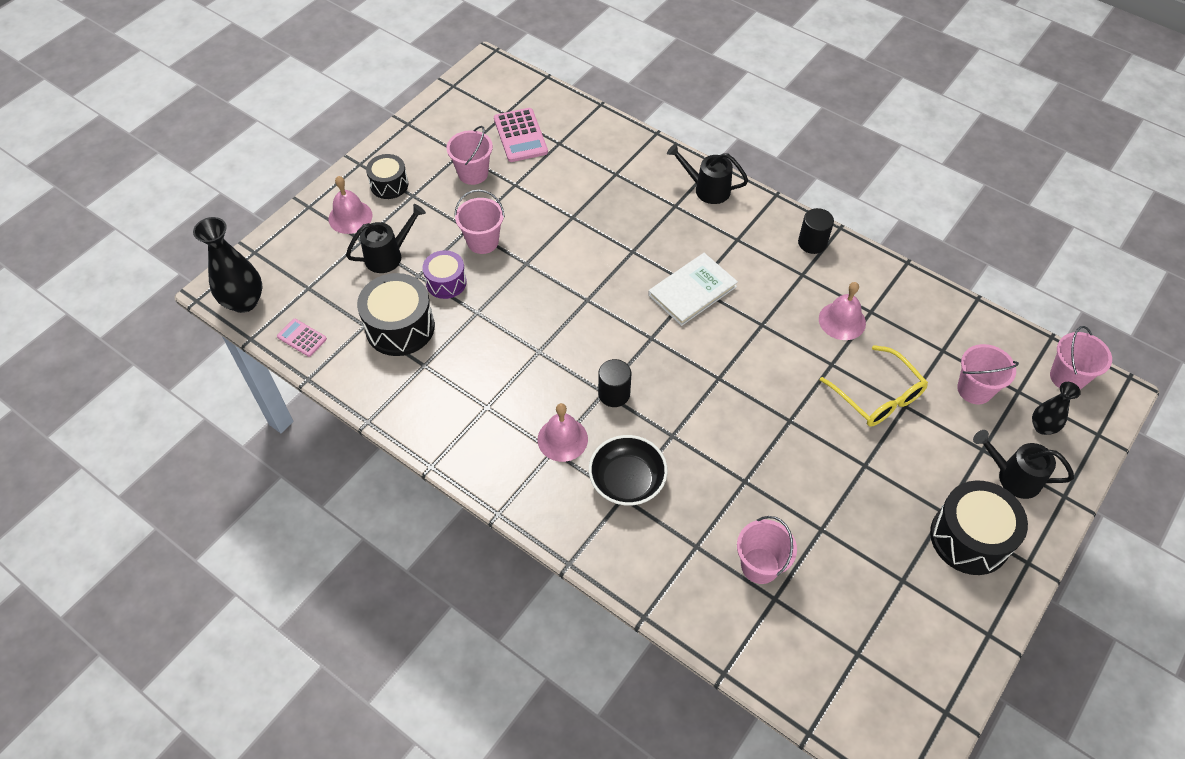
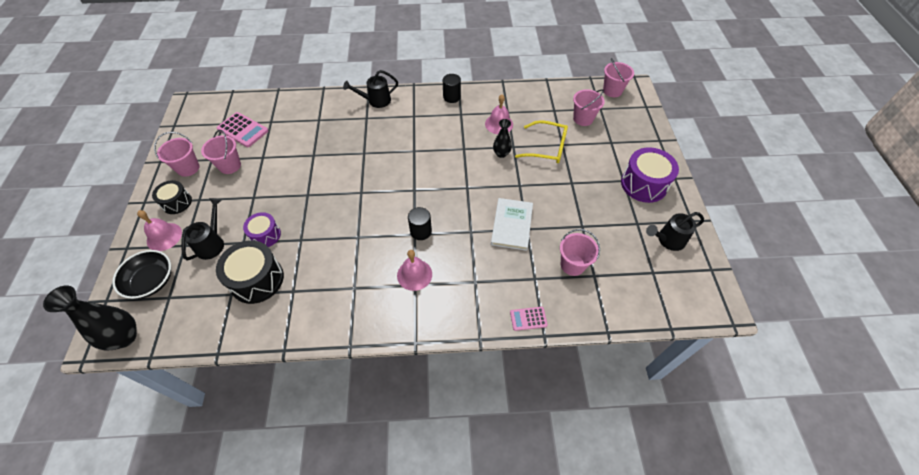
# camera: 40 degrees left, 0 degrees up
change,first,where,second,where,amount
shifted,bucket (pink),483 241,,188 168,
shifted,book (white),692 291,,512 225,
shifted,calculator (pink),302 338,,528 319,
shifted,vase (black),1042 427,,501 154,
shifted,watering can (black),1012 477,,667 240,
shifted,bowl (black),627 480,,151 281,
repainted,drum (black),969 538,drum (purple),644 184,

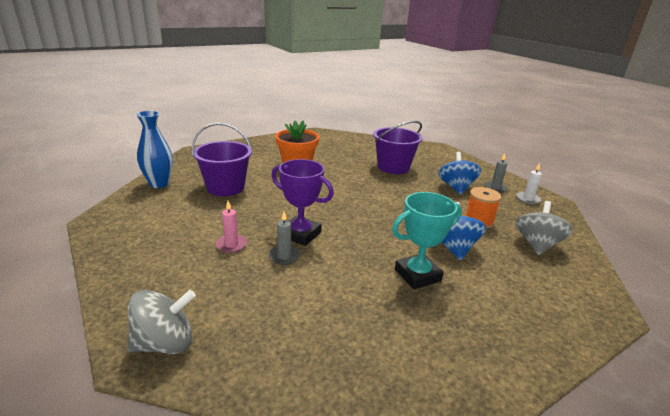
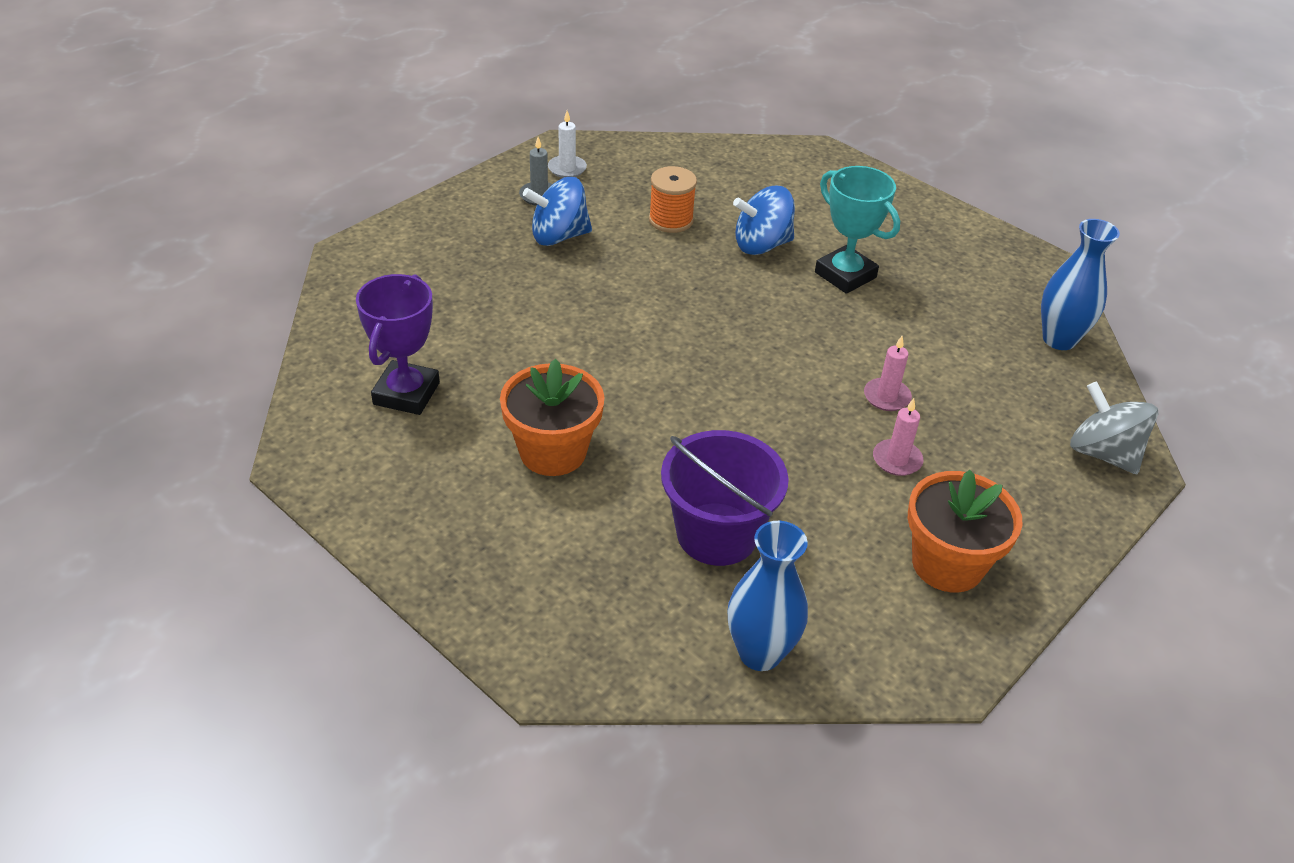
# camera: 105 degrees left, 15 degrees up
change,first,where,second,where,amount
gone,bucket (purple),393 167,,,
shifted,trophy (purple),300 234,,406 393,
gone,spinning top (grey),537 244,,,
repainted,candle (grey),284 256,candle (pink),886 397,
new,,,vase (blue),1059 339,
new,,,flower pot (orange),947 564,

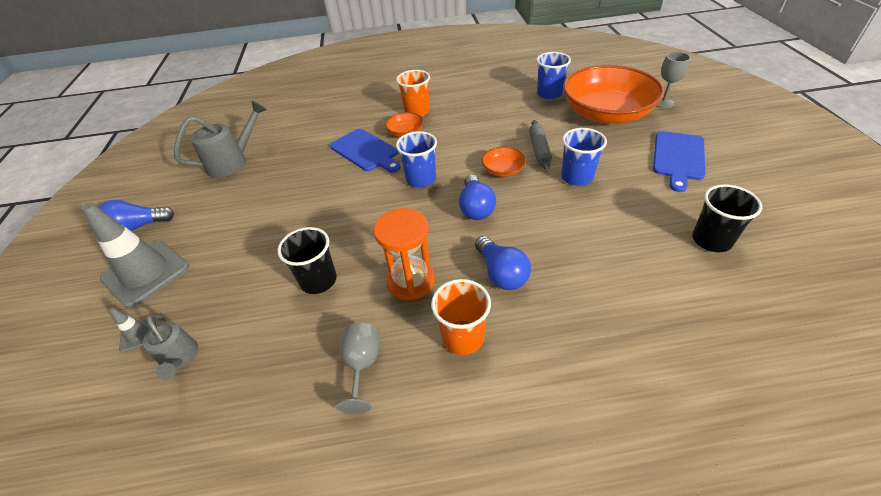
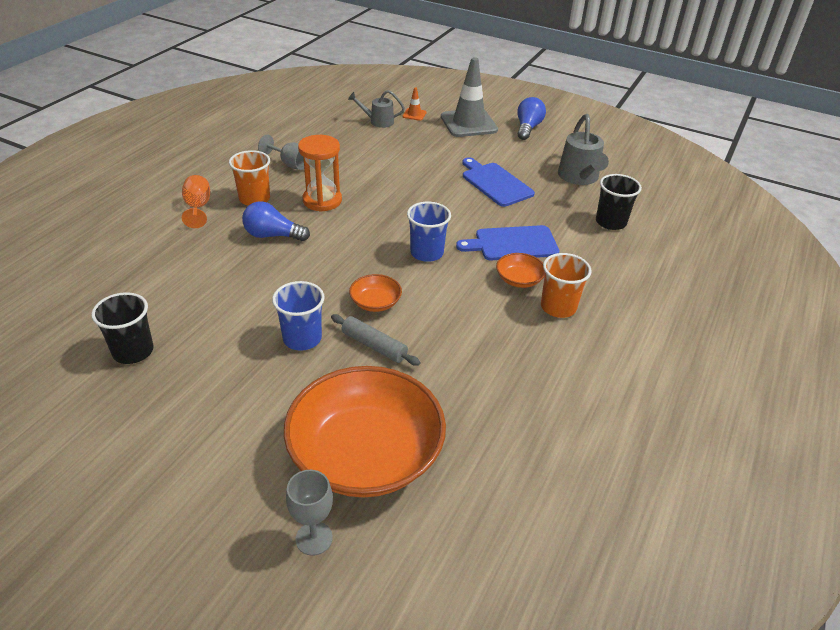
# camera: 120 degrees right, 5 degrees down
change,first,where,second,where,amount
gone,cup (blue),549 94,,,
shifted,cutting board (blue),678 157,,495 183,
gone,light bulb (blue),476 207,,,
shifted,cup (black),318 280,,610 222,
repainted,traffic cone (grey),138 335,traffic cone (orange),414 114,
new,,,goblet (orange),198 208,

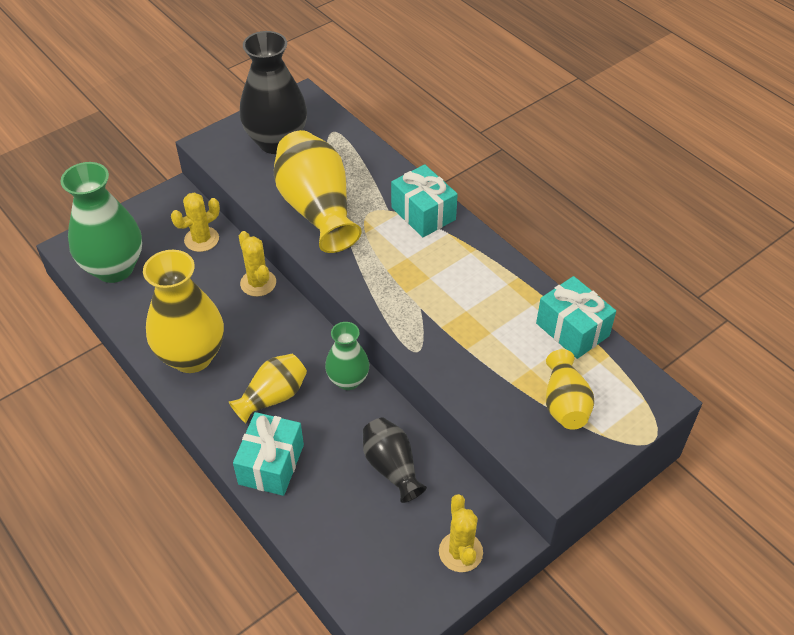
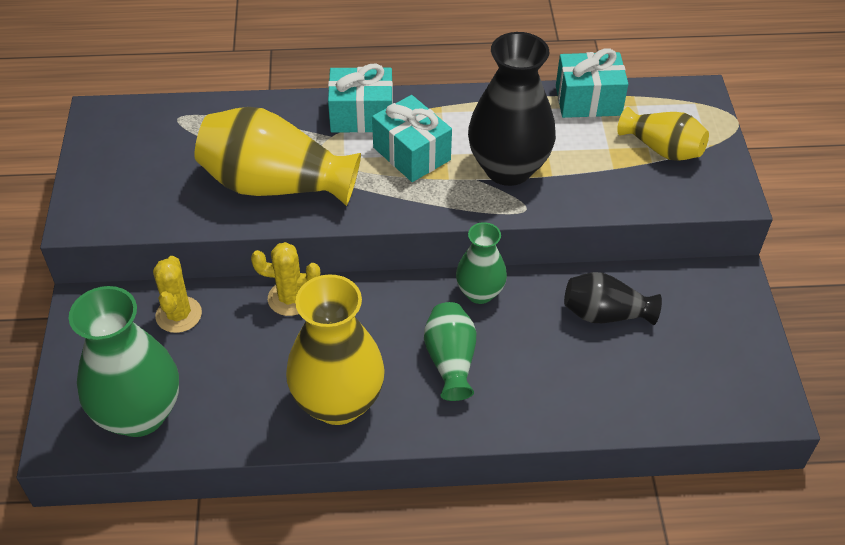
# camera: 55 degrees left, 0 degrees up
change,first,where,second,where,amount
shifted,vase (black),276 142,,508 168,
repainted,vase (yellow),272 397,vase (green),450 361,
shifted,gift (turquoise),271 464,,411 154,
gone,cactus (yellow),460 552,,,

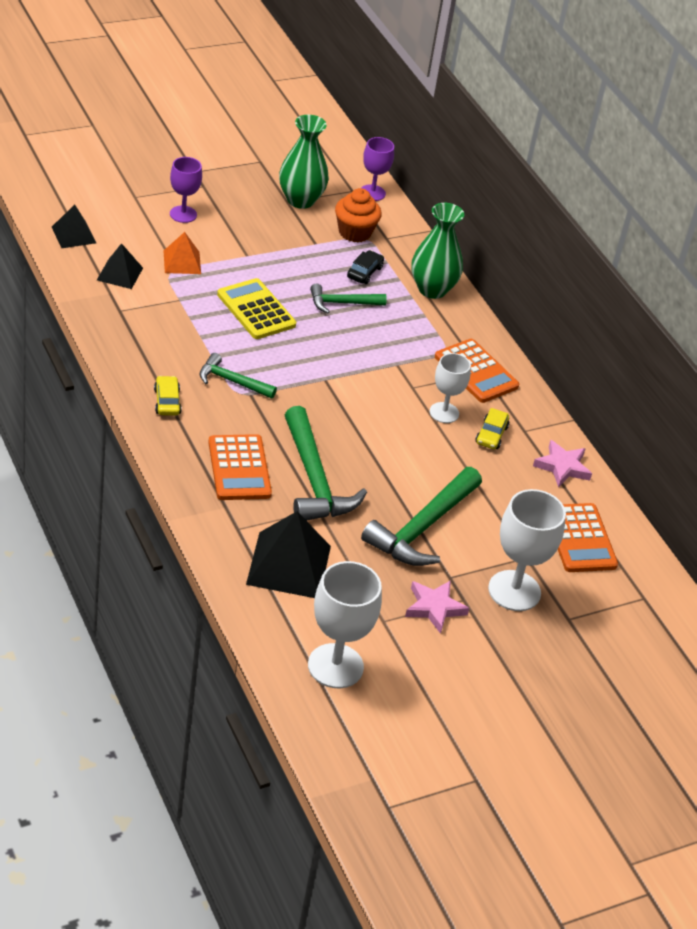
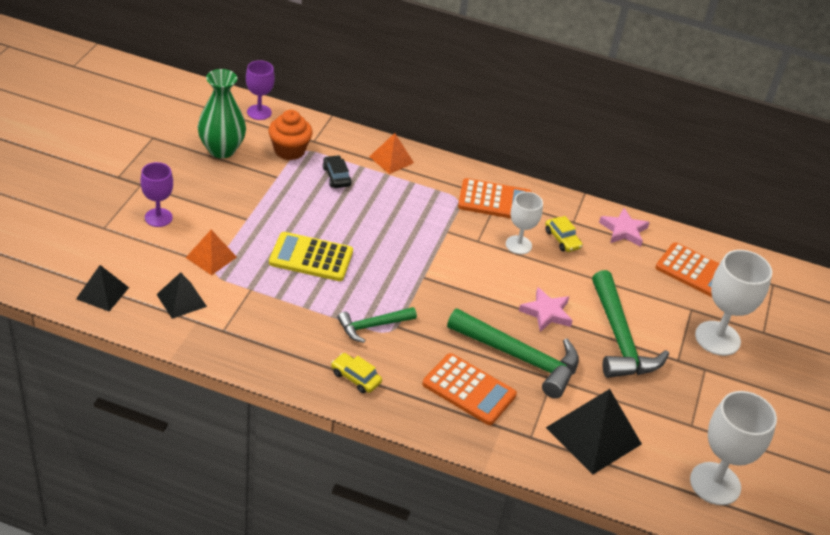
# camera: 45 degrees left, 0 degrees up
change,first,where,second,where,amount
swapped,vase (green),432 289,pyramid (orange),391 159,
gone,hammer (green),342 303,,,
shifted,star (pink),434 608,,546 313,

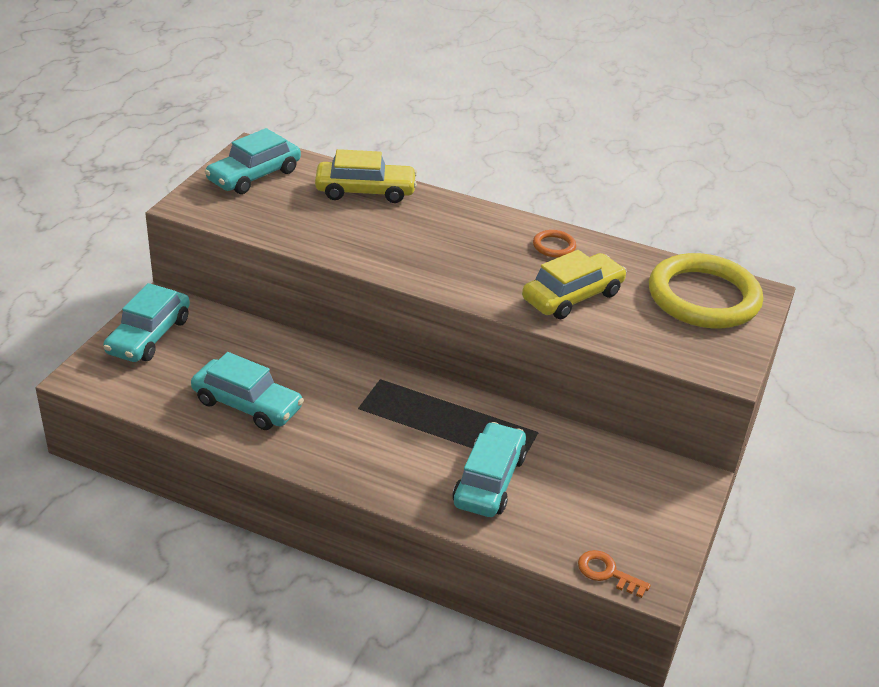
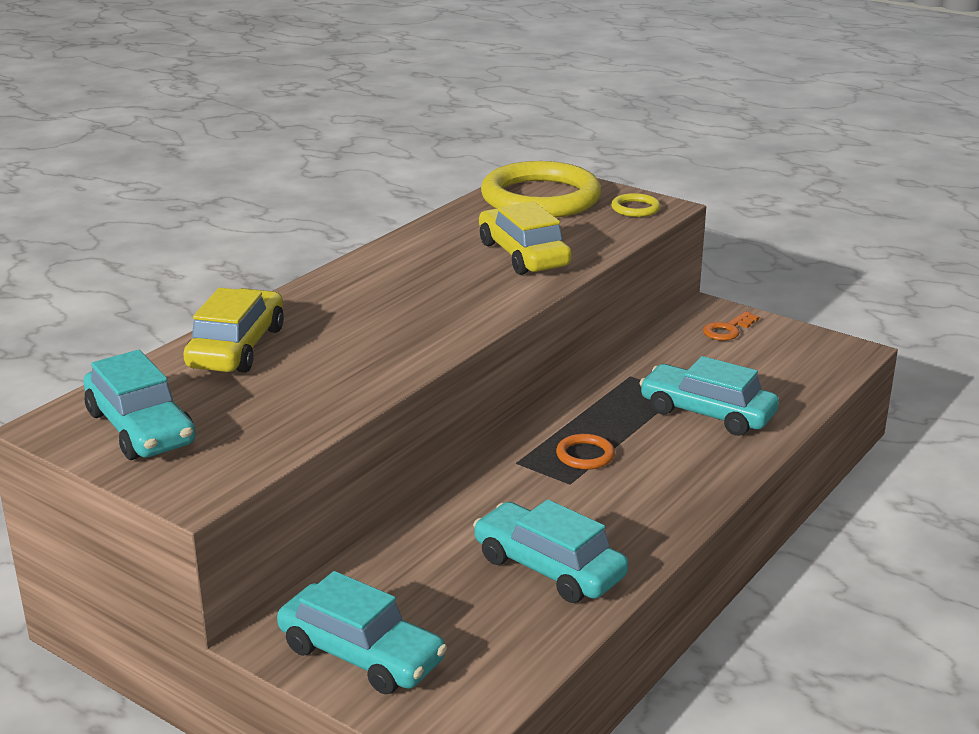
# camera: 75 degrees left, 10 degrees down
change,first,where,second,where,amount
shifted,ring (orange),554 246,,585 455,
rotated,car (turquoise),247 405,,549 567,90 degrees counterclockwise
shifted,key (orange),607 573,,728 330,
new,,,ring (yellow),635 208,

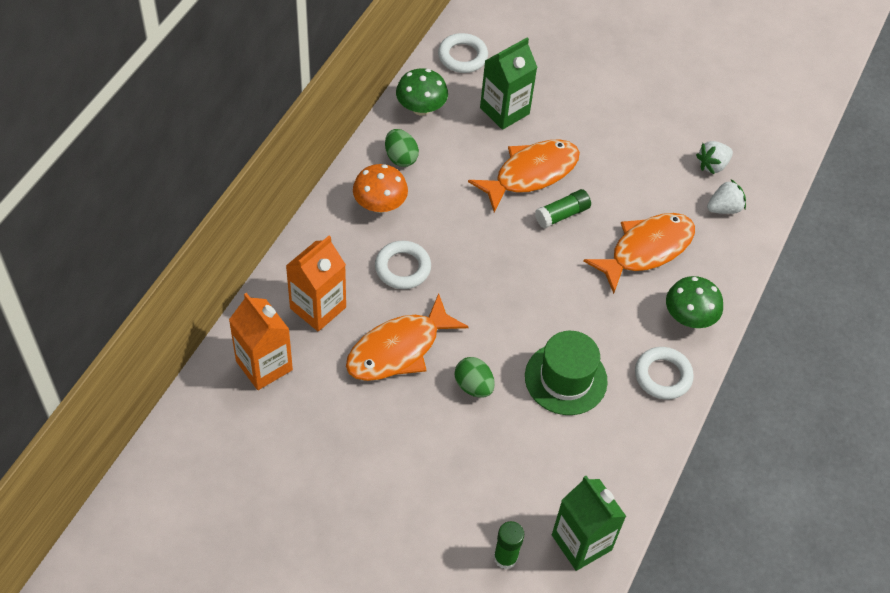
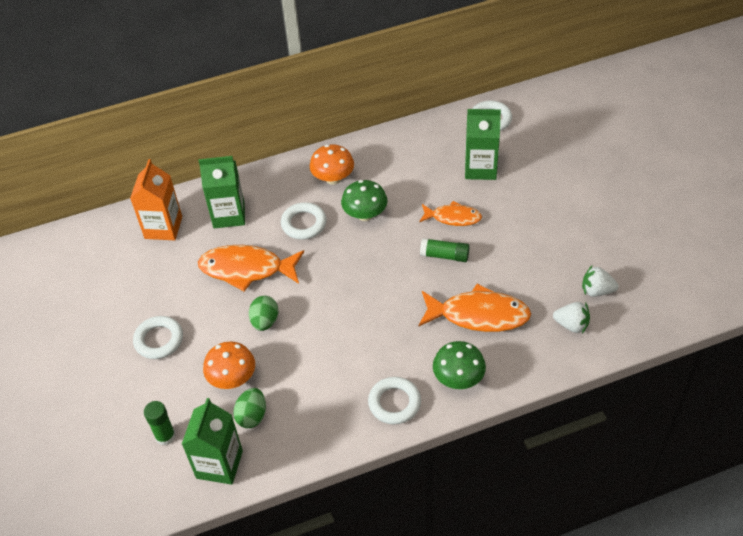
# camera: 50 degrees right, 5 degrees down
change,first,where,second,where,amount
shifted,mushroom (green),421 108,,365 215,
shifted,egg (green),400 157,,252 416,
scaled,fish (orange),531 174,,453 217,x0.61
repainted,carton (orange),318 308,carton (green),229 215,
gone,hat (green),565 378,,,
new,,,ring (white),159 340,
new,,,mushroom (orange),232 378,

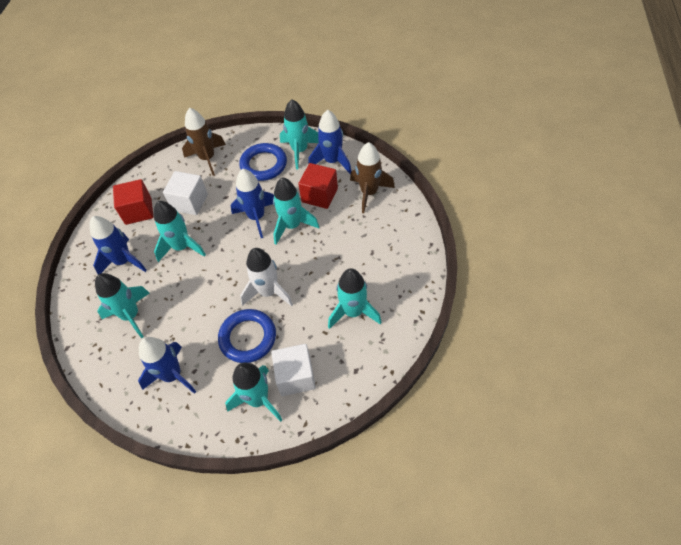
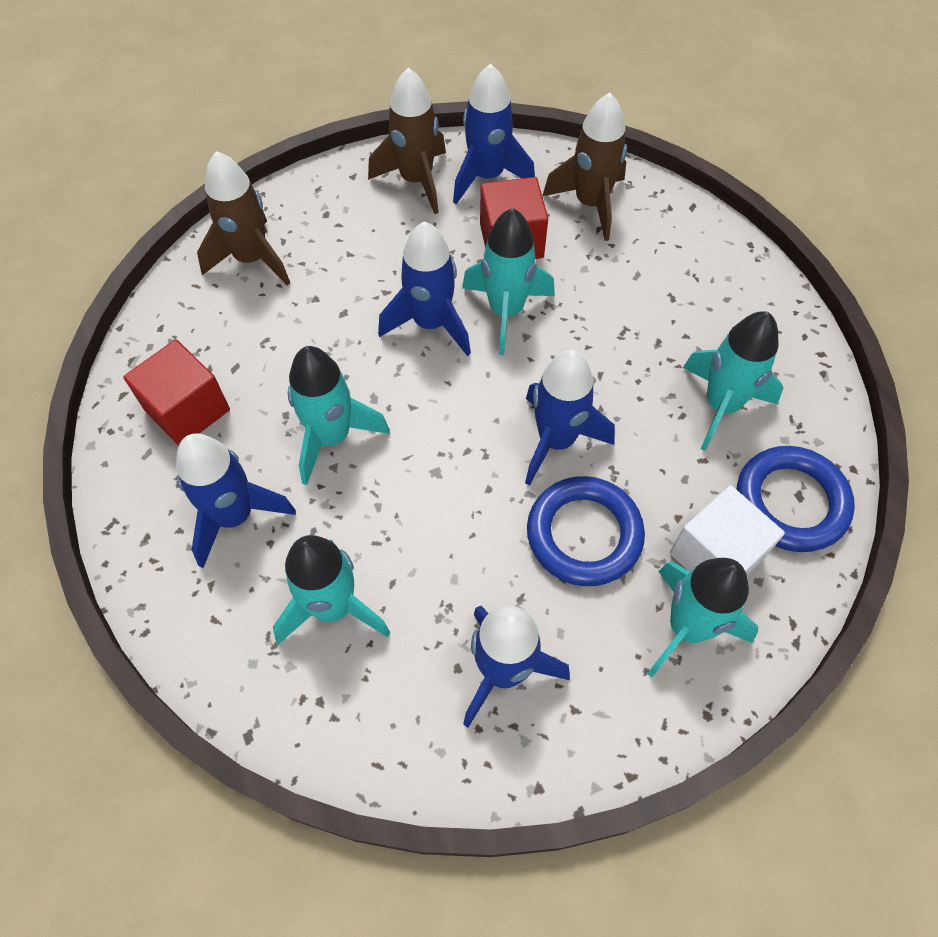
# camera: 35 degrees left, 5 degrees up
change,first,where,second,where,amount
repainted,rocket (turquoise),300 151,rocket (brown),416 180,
shifted,ring (blue),263 165,,790 502,
gone,cube (white),190 202,,,
repainted,rocket (white),268 292,rocket (blue),556 440,

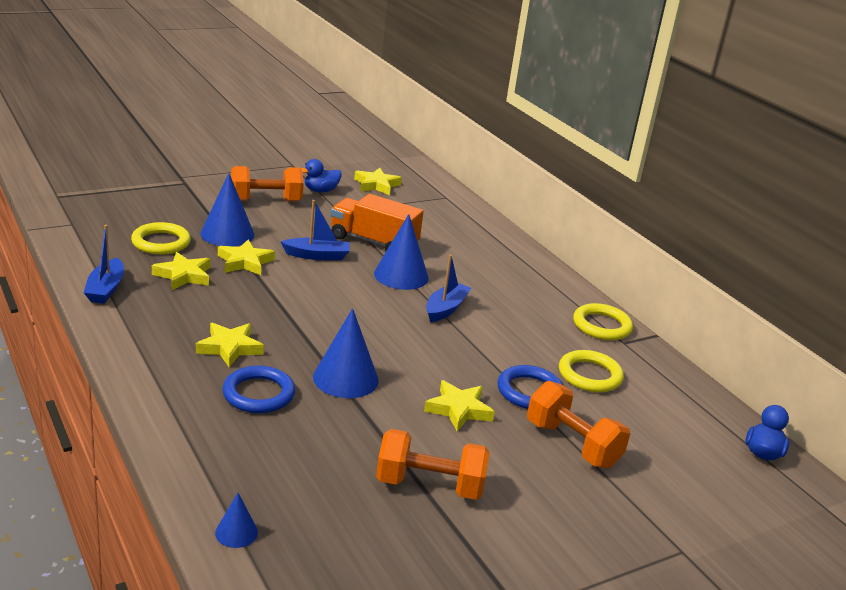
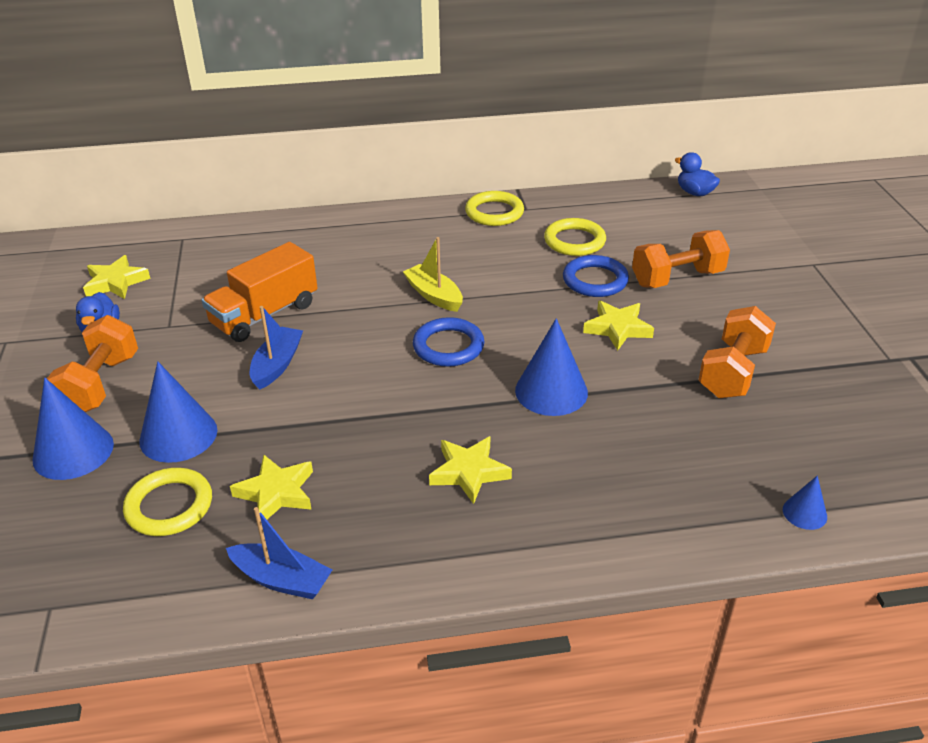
# camera: 65 degrees left, 10 degrees up
change,first,where,second,where,amount
shifted,cone (blue),401 275,,73 451,
gone,star (yellow),245 262,,,
repainted,boat (blue),445 309,boat (yellow),434 295,
shifted,ring (blue),258 394,,448 346,

